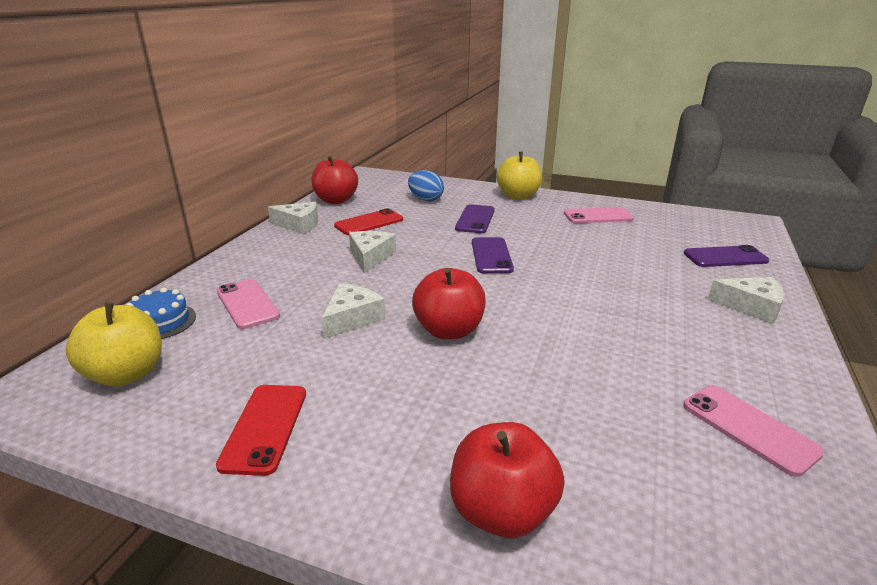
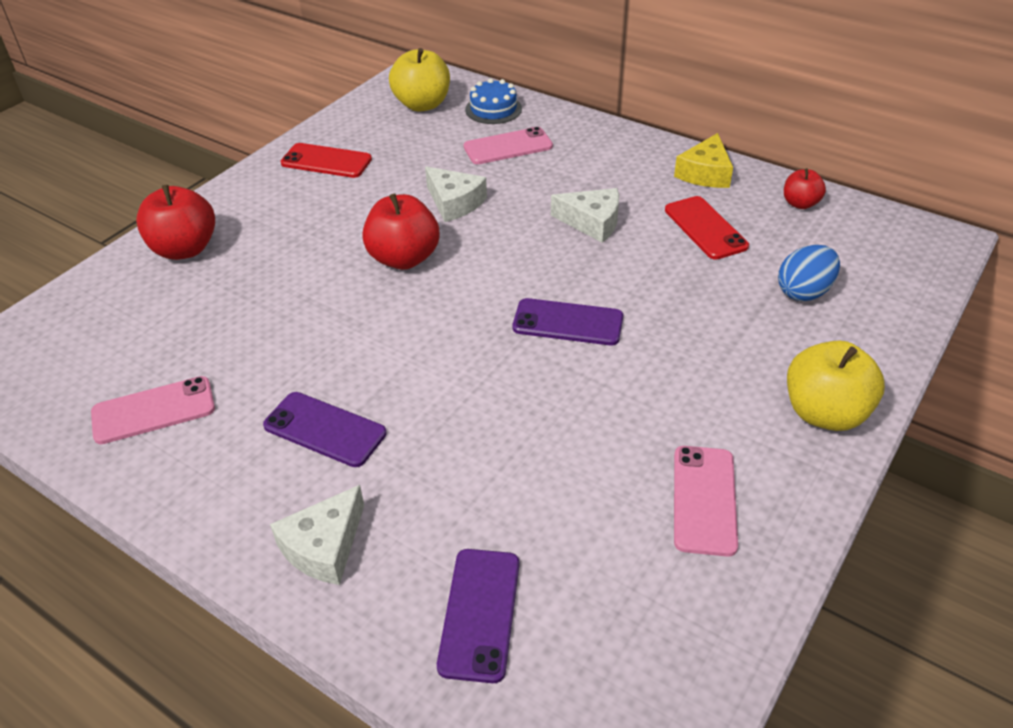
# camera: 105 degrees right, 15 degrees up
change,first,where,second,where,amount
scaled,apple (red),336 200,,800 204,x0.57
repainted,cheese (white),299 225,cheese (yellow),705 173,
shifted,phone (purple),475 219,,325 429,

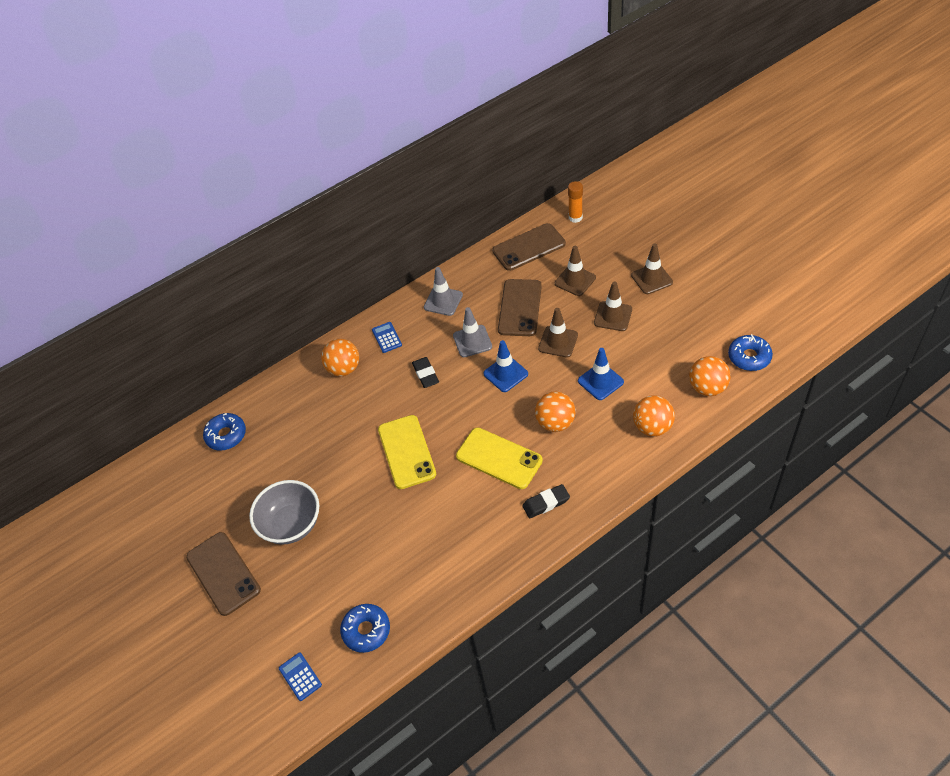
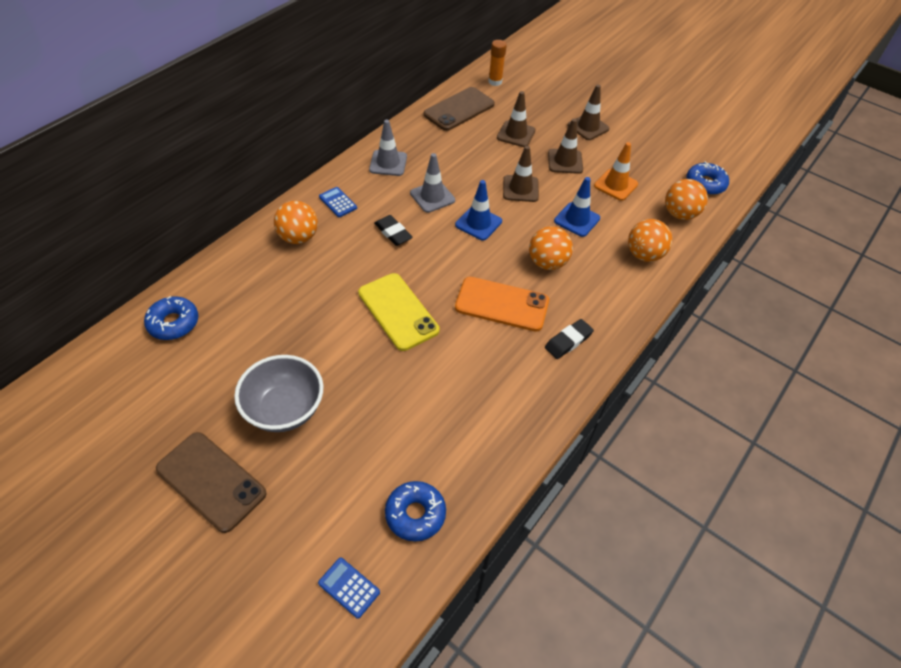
# camera: 25 degrees left, 0 degrees up
change,first,where,second,where,amount
gone,phone (brown),520 308,,,
repainted,phone (yellow),499 458,phone (orange),502 304,
new,,,traffic cone (orange),615 185,

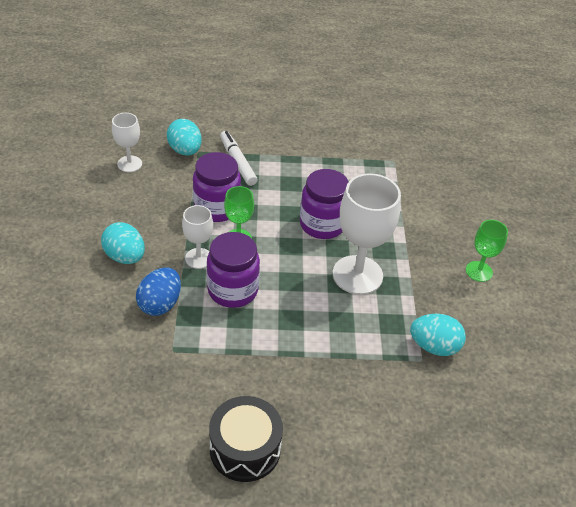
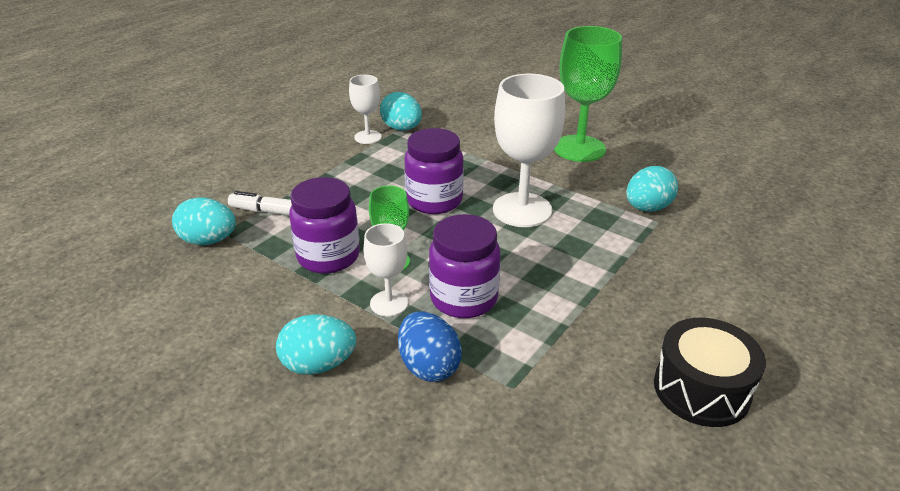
# camera: 50 degrees left, 10 degrees down
change,first,where,second,where,amount
shifted,goblet (white),129 164,,368 137,
scaled,goblet (green),479 271,,579 148,x1.85
new,,,egg (turquoise),402 128,

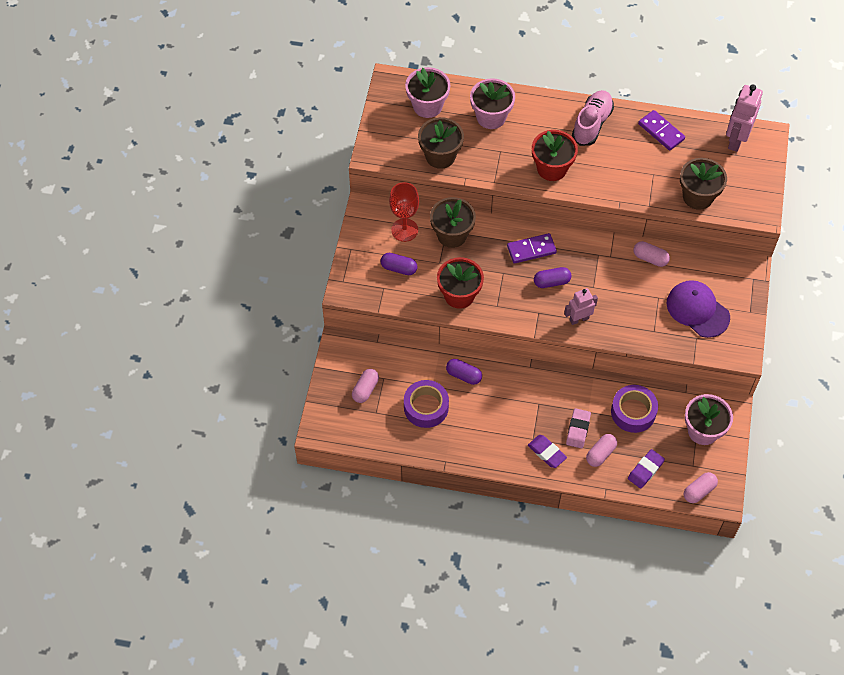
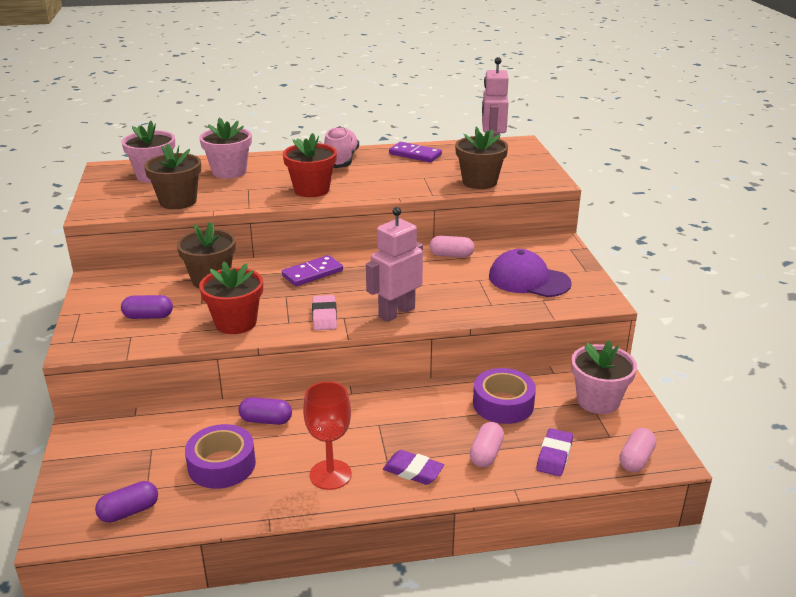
# camera: 20 degrees left, 30 degrees down
change,first,where,second,where,amount
shifted,goblet (red),404 230,,330 475,
shifted,capsule (purple),551 282,,129 511,
scaled,robot (pink),579 319,,396 312,x1.56
gone,capsule (pink),365 389,,,
shifted,eraser (pink),578 430,,324 316,

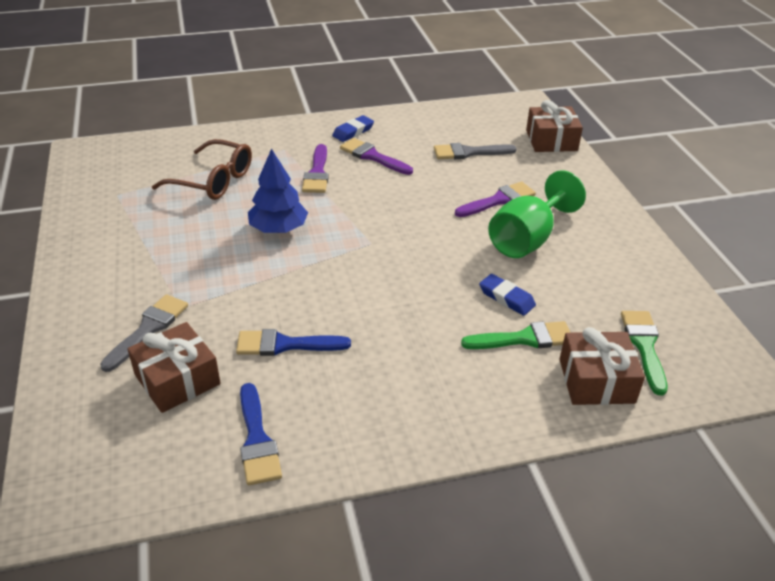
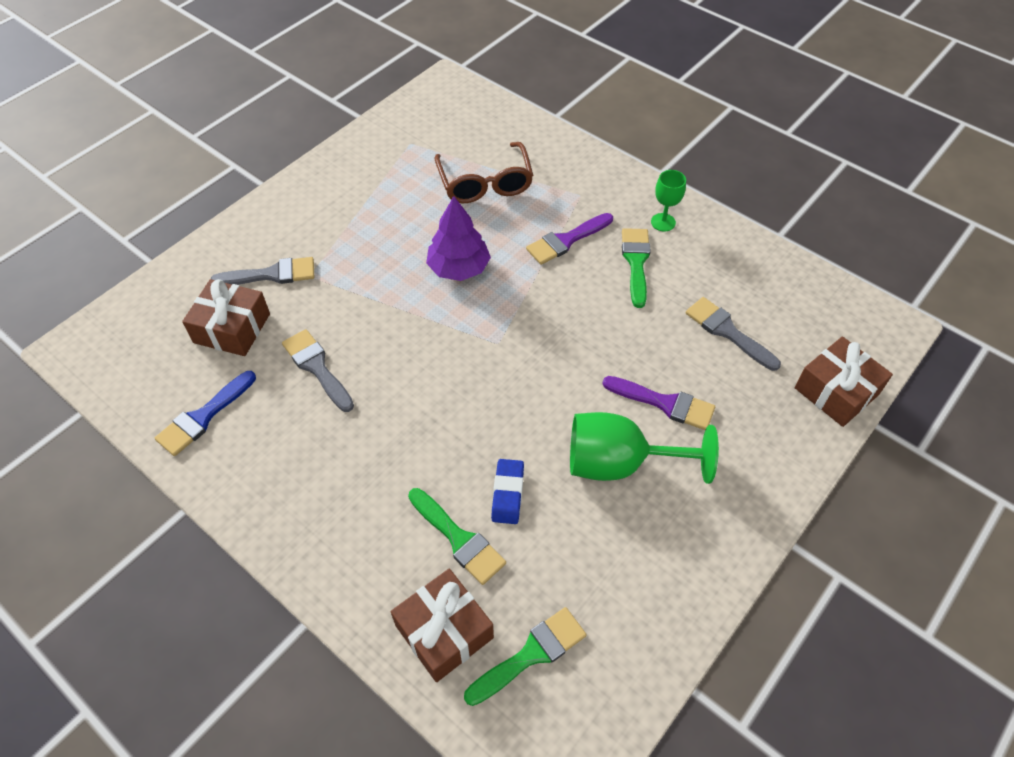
# camera: 55 degrees right, 15 degrees up
change,first,where,second,where,amount
swapped,eraser (blue),353 132,goblet (green),663 222,
repainted,brush (purple),372 156,brush (green),636 262,
repainted,tree (blue),278 229,tree (purple),458 268,
repainted,brush (blue),285 344,brush (grey),317 367,

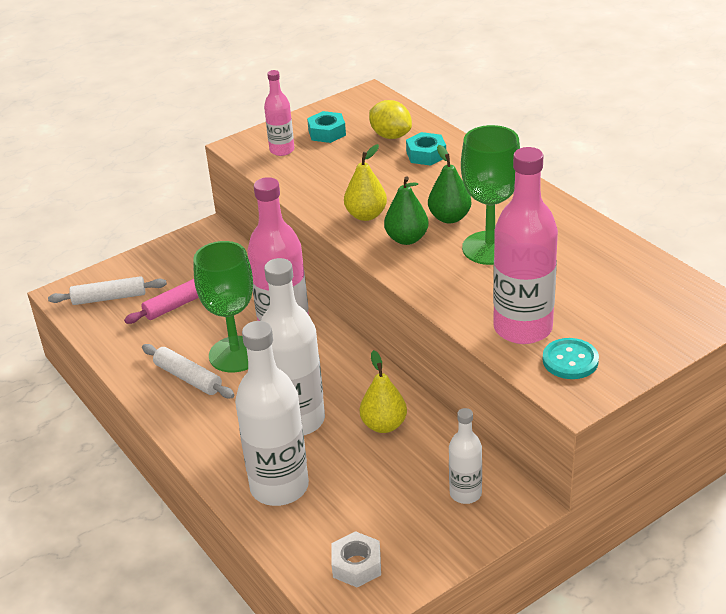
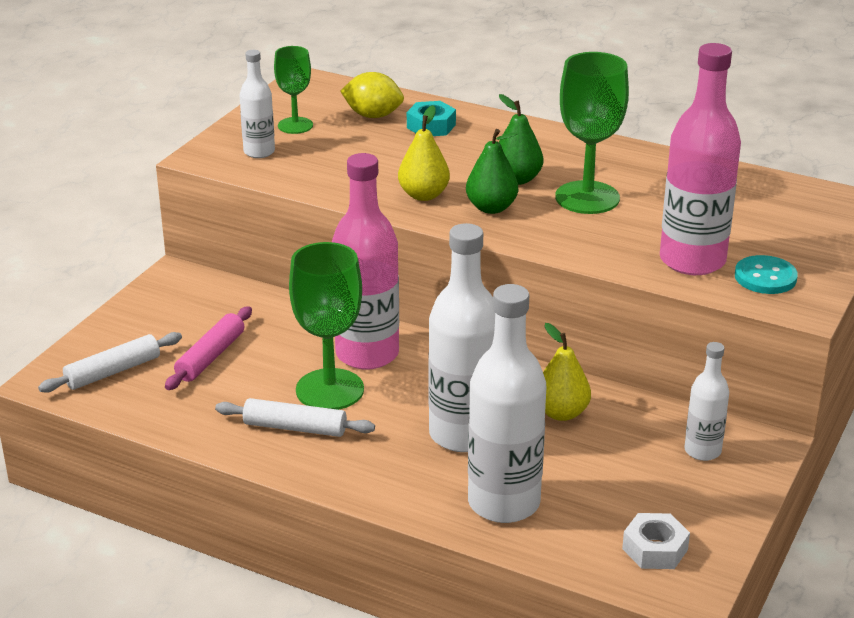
# camera: 30 degrees left, 5 degrees down
change,first,where,second,where,amount
repainted,bottle (pink),282 150,bottle (white),259 152,
swapped,nut (turquoise),327 133,goblet (green),295 125,

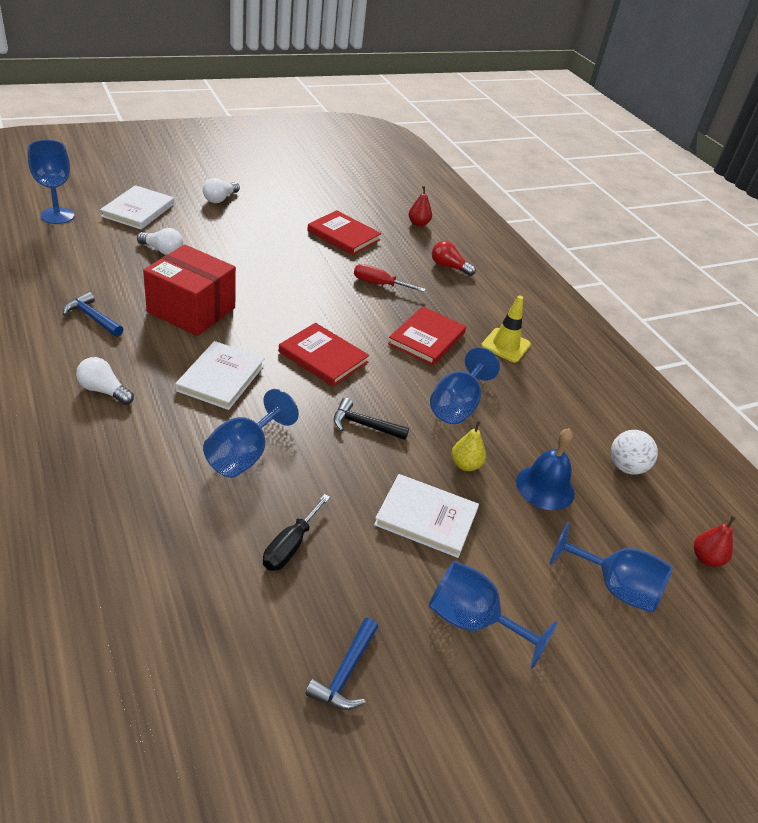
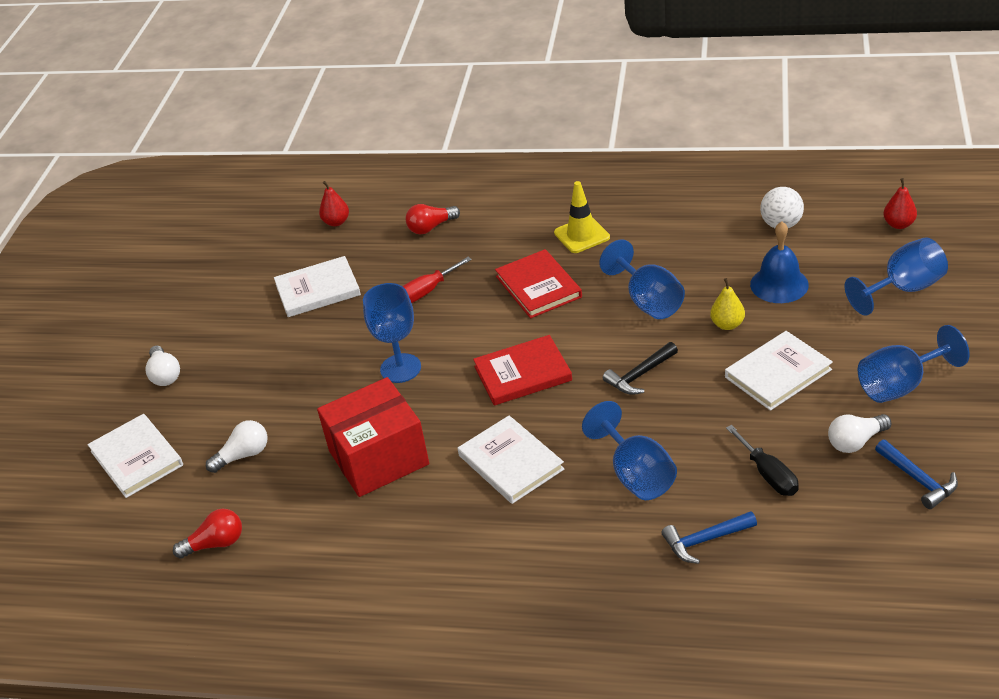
# camera: 45 degrees left, 0 degrees up
change,first,where,second,where,amount
shifted,goblet (blue),57 216,,400 368,
repainted,book (red),343 235,book (white),318 290,
shifted,hammer (blue),92 317,,705 540,
shifted,light bulb (white),104 391,,856 442,
new,,,light bulb (red),215 544,

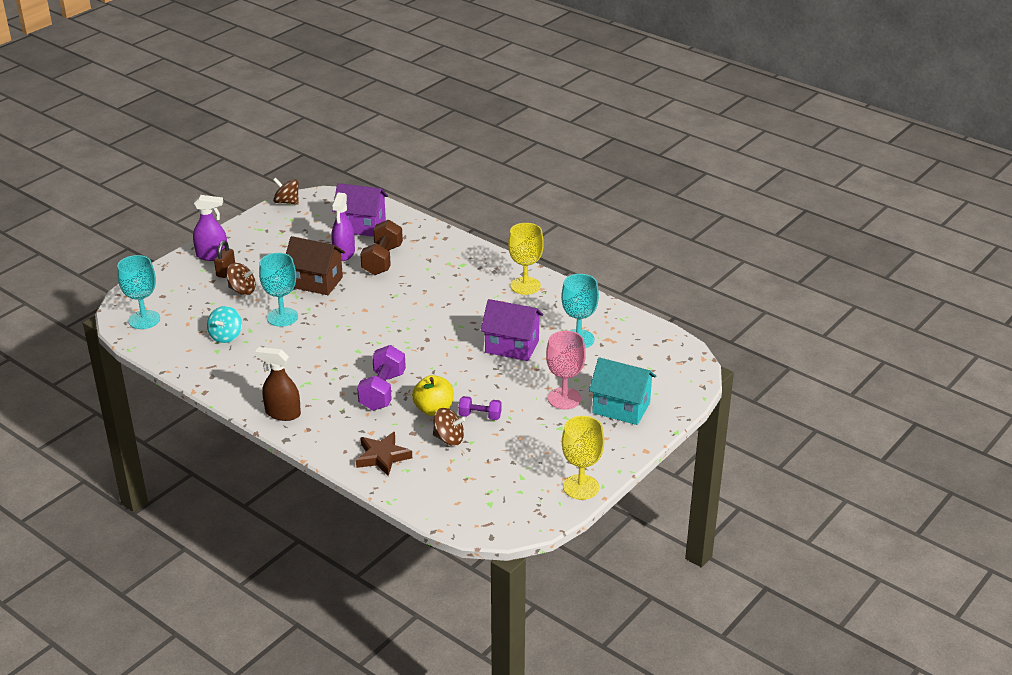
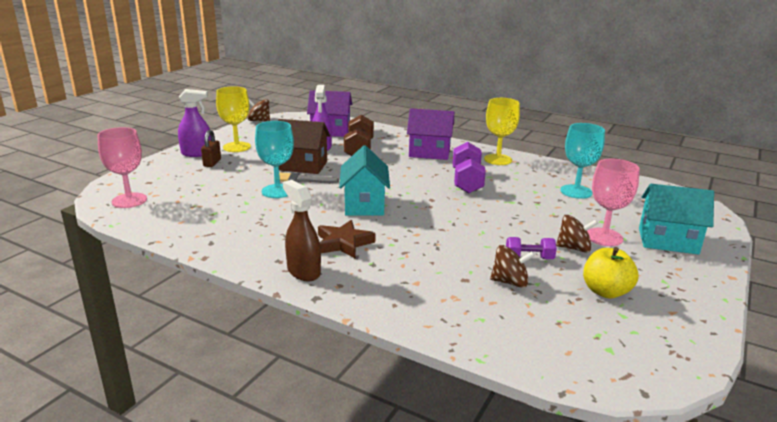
# camera: 10 degrees left, 10 degrees down
change,first,where,second,where,amount
repainted,goblet (turquoise),144 320,goblet (pink),129 200,
shifted,spinning top (brown),242 290,,574 248,
shifted,house (purple),512 346,,429 153,
gone,spinning top (turquoise),226 336,,,
shifted,dumbbell (purple),382 391,,466 181,
rotated,spray bottle (brown),282 413,,303 271,45 degrees clockwise
shifted,apple (yellow),433 409,,605 291,
shifted,goblet (yellow),581 487,,237 147,
shifted,star (brown),382 457,,343 243,
new,,,house (turquoise),364 205,
new,,,brush (grey),302 180,

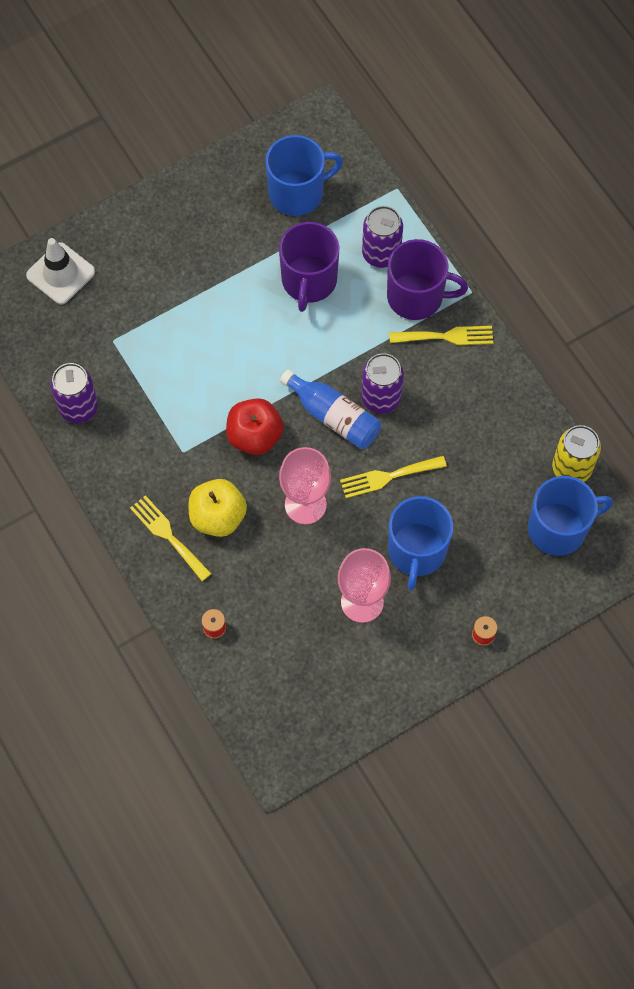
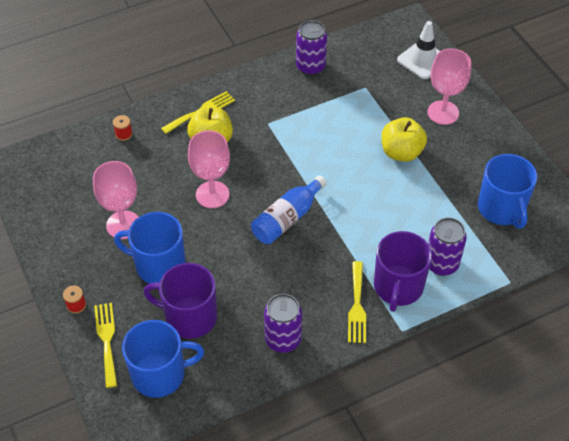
# camera: 95 degrees right, 15 degrees down
change,first,where,second,where,amount
shifted,mug (purple),309 281,,189 317,
shifted,can (purple),381 398,,283 339,
gone,apple (red),254 436,,,
gone,can (yellow),571 468,,,
shifted,fork (yellow),388 477,,106 340,
rotated,mug (blue),558 528,,160 374,90 degrees counterclockwise
new,,,goblet (pink),443 112,
new,,,apple (yellow),401 152,

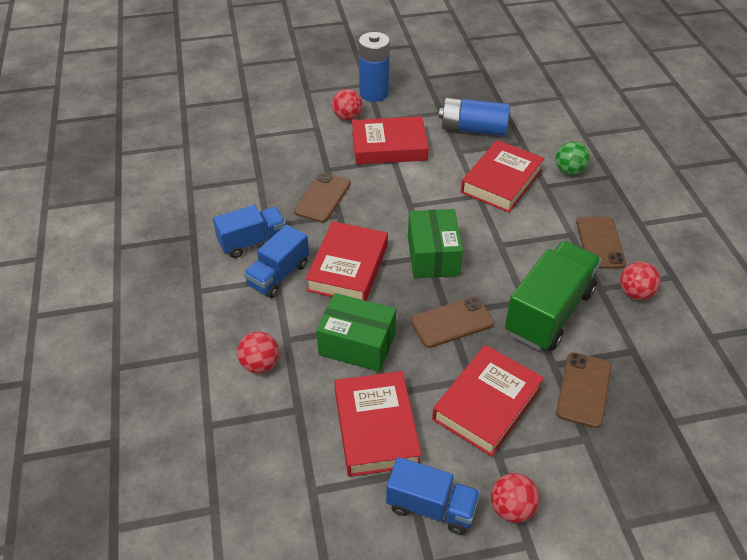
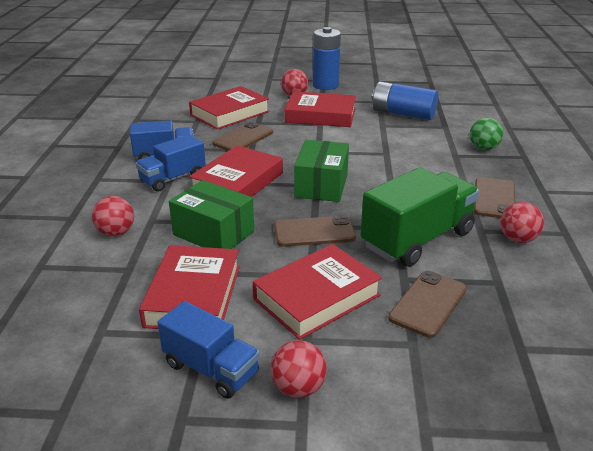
# camera: 15 degrees right, 15 degrees down
change,first,where,second,where,amount
shifted,book (red),501 181,,229 113,

